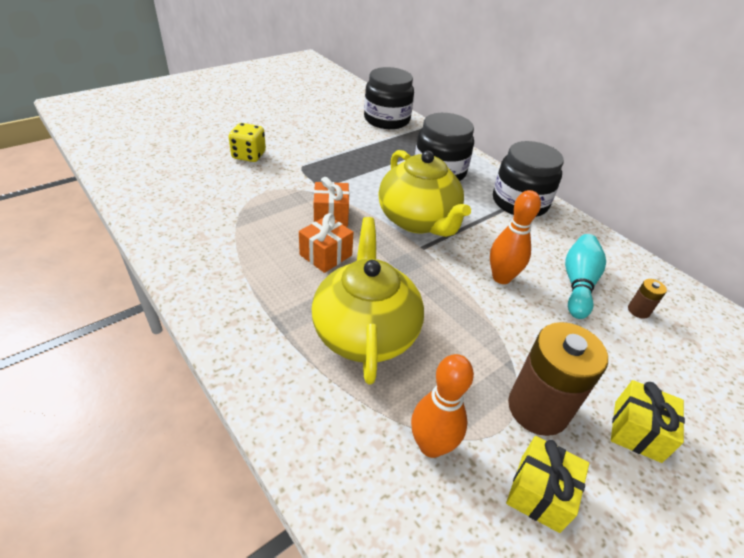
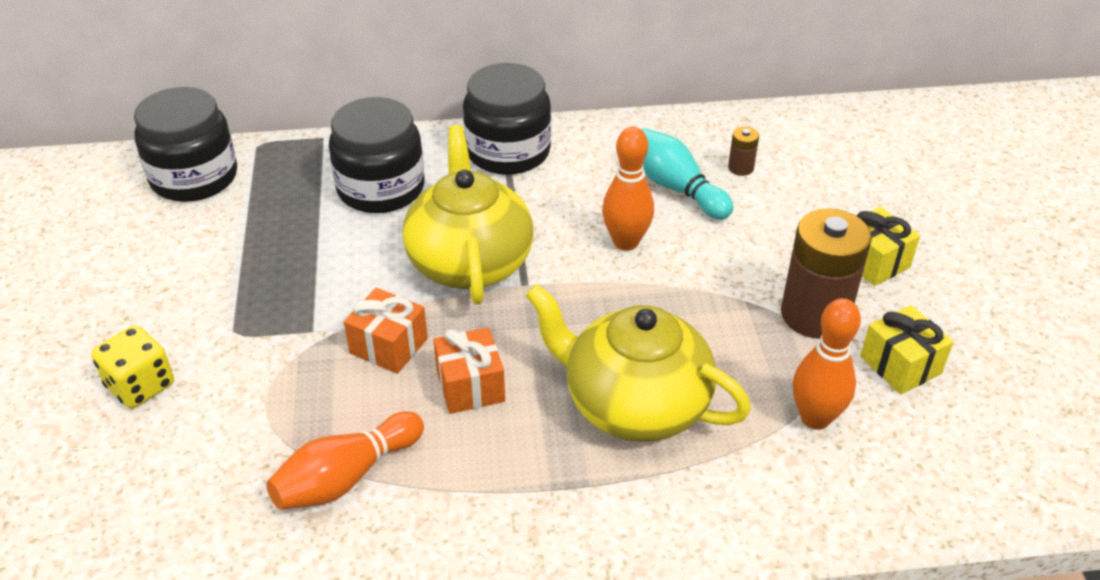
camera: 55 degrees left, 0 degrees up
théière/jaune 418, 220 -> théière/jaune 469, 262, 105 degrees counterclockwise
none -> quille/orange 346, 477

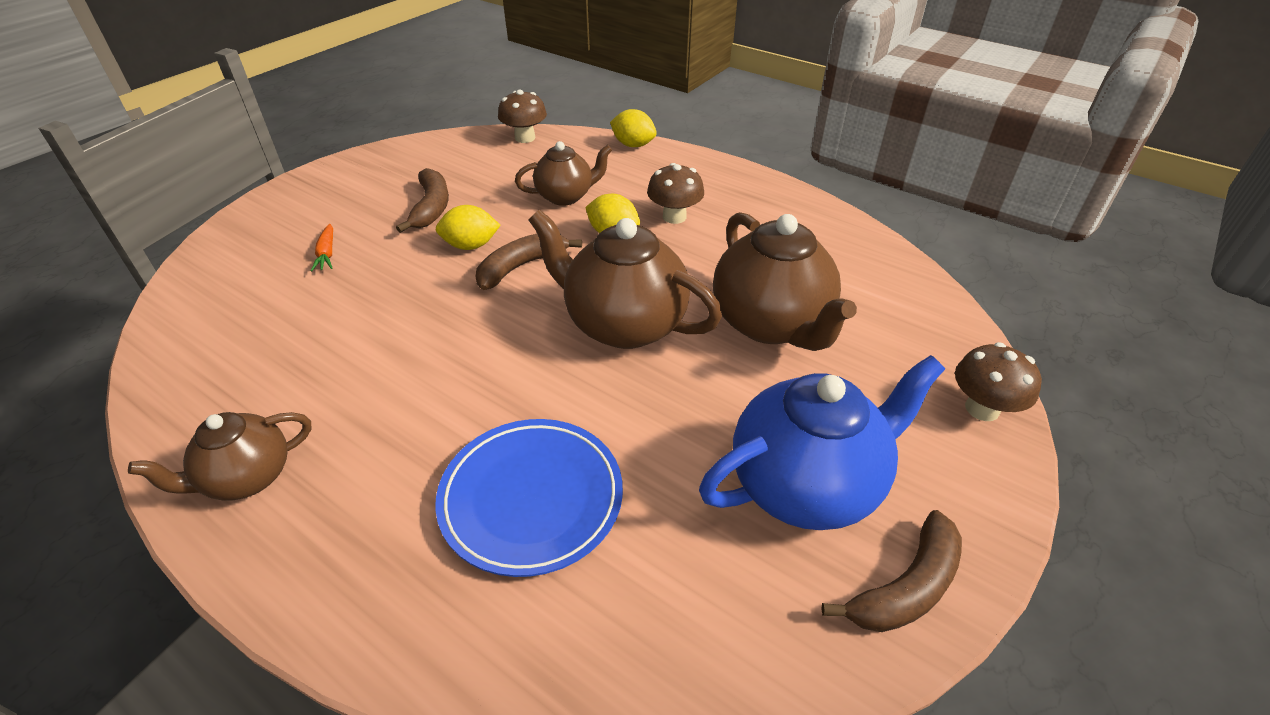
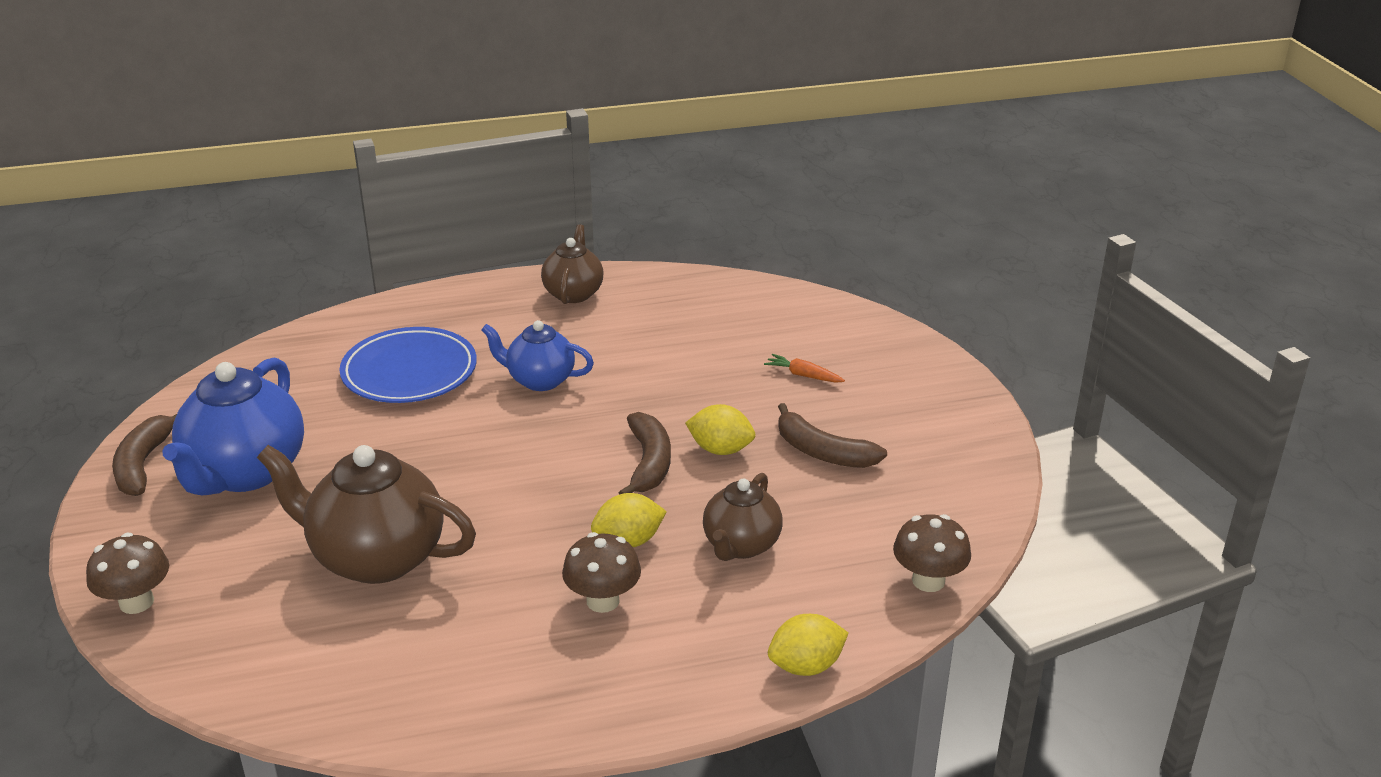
camera: 130 degrees right, 10 degrees down
citron/jaune 471, 245 -> citron/jaune 720, 449, 75 degrees clockwise
théière/marron 623, 324 -> none
none -> théière/bleu 540, 380

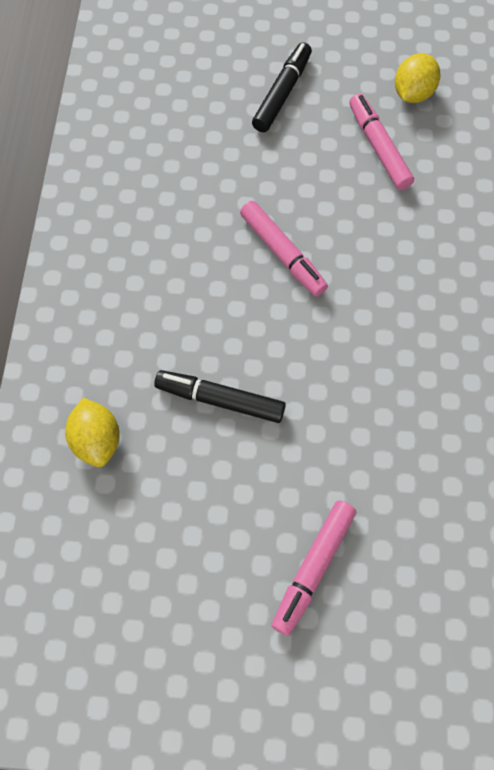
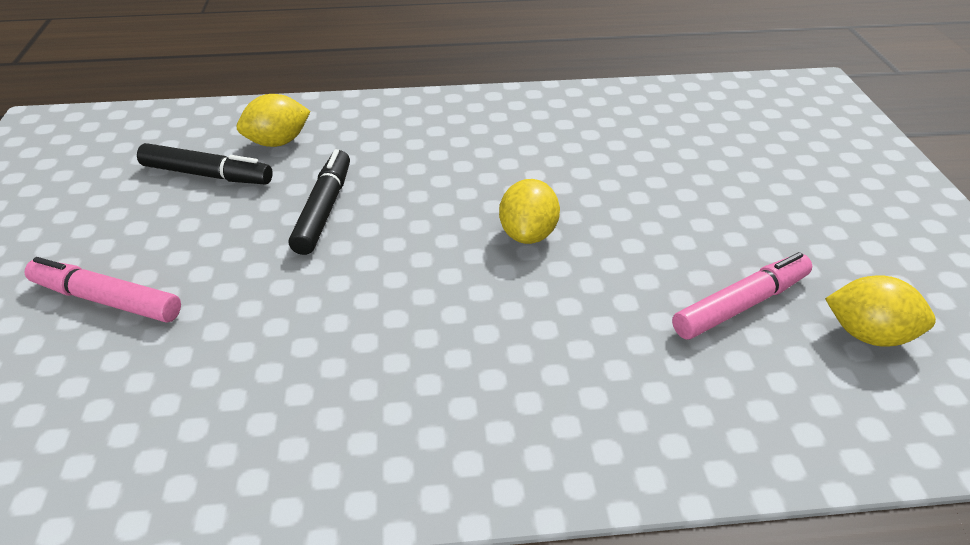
camera: 80 degrees right, 25 degrees down
feutre/noir 282, 93 -> feutre/noir 207, 175, relocated
feutre/rose 283, 253 -> citron/jaune 528, 234

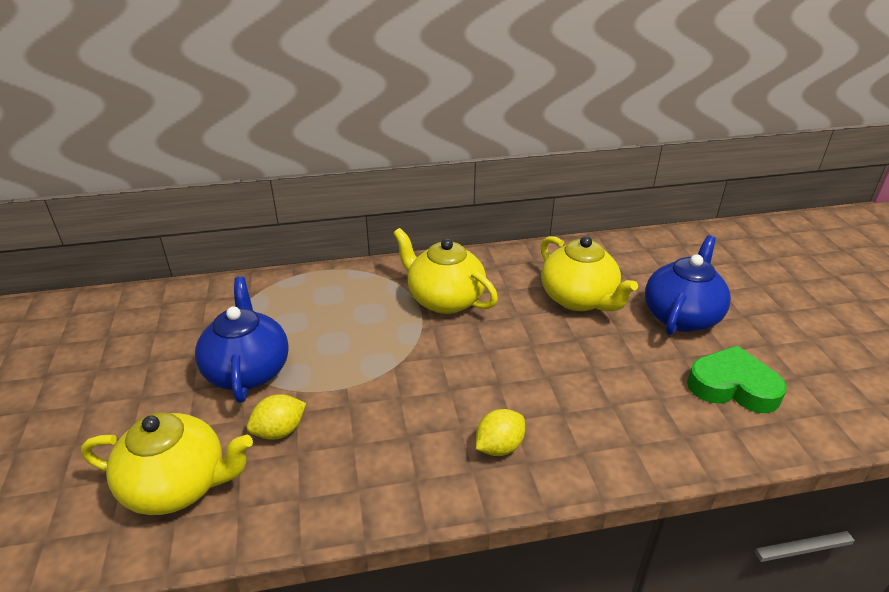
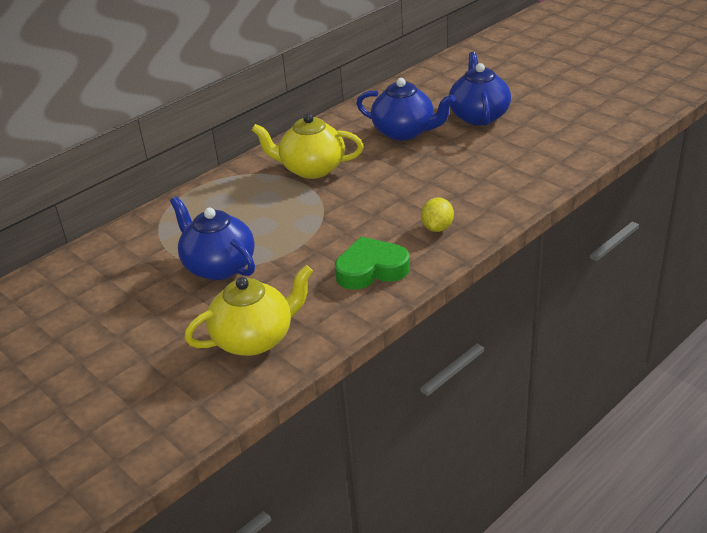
camera: 30 degrees left, 0 degrees up
théière/jaune 579, 299 -> théière/bleu 404, 132
cœur/vert 732, 386 -> cœur/vert 371, 269, relocated
citron/jaune 279, 431 -> none

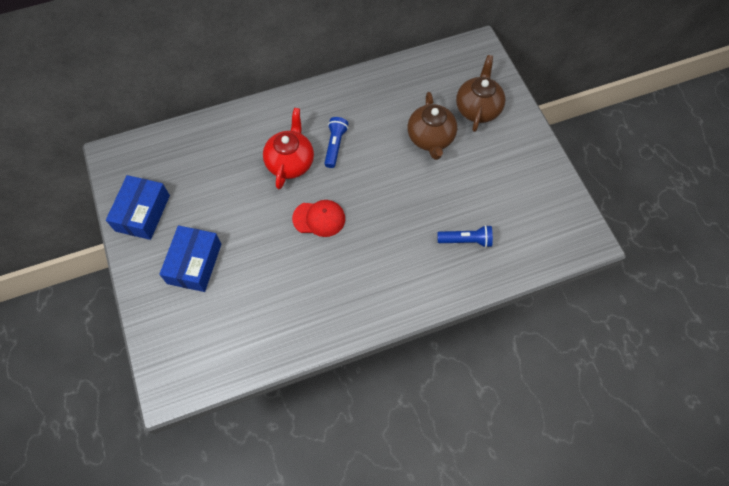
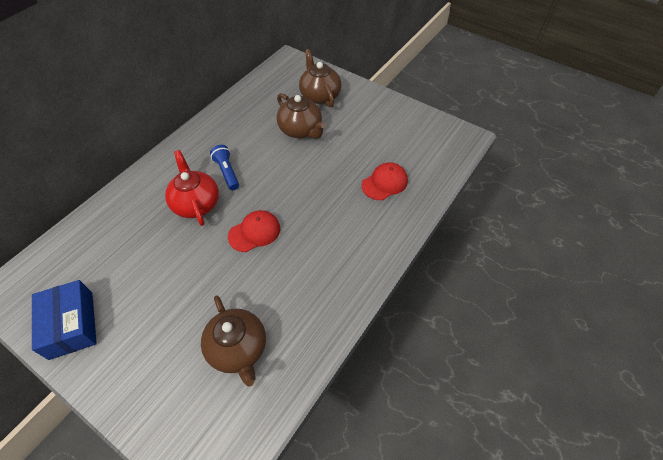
camera: 35 degrees left, 10 degrees down
boîte/bleu 194, 263 -> none
lampe de poche/bleu 466, 240 -> casquette/rouge 384, 183
none -> théière/marron 238, 349

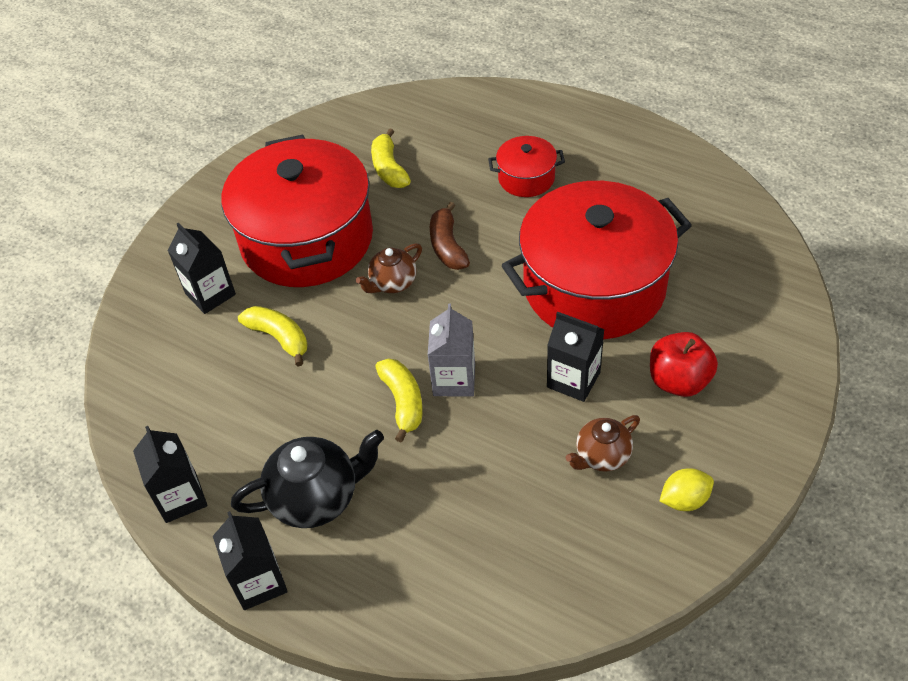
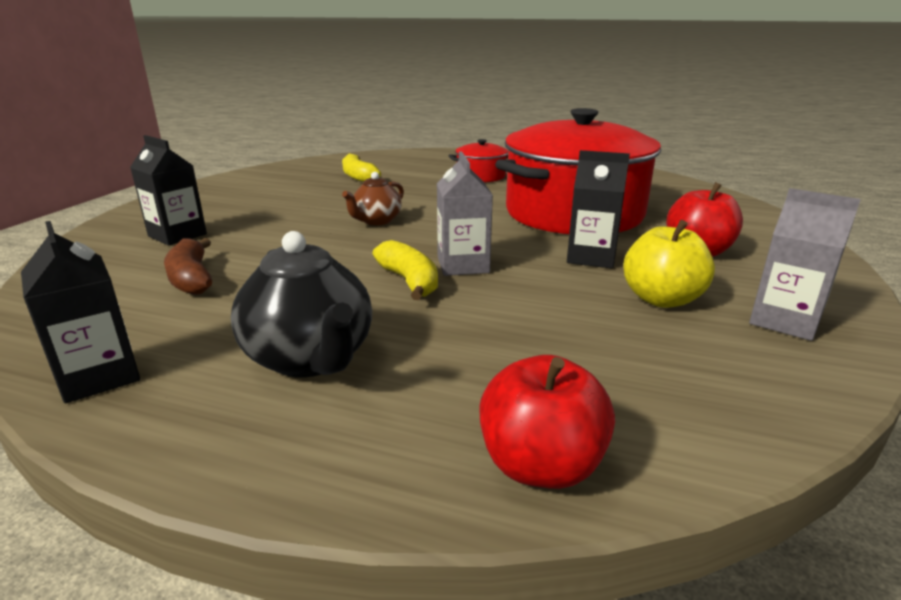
camera: 15 degrees left, 25 degrees down
marmite/rouge 307, 239 -> none
banane/marron 447, 246 -> banane/marron 191, 279, relocated
banane/jaune 279, 338 -> none
théière/marron 601, 456 -> pomme/jaune 661, 299
théière/noir 316, 497 -> théière/noir 310, 358, 90 degrees clockwise
citron/jaune 684, 500 -> brique de lait/gris 784, 321
brique de lait/noir 259, 582 -> none
none -> pomme/rouge 541, 465

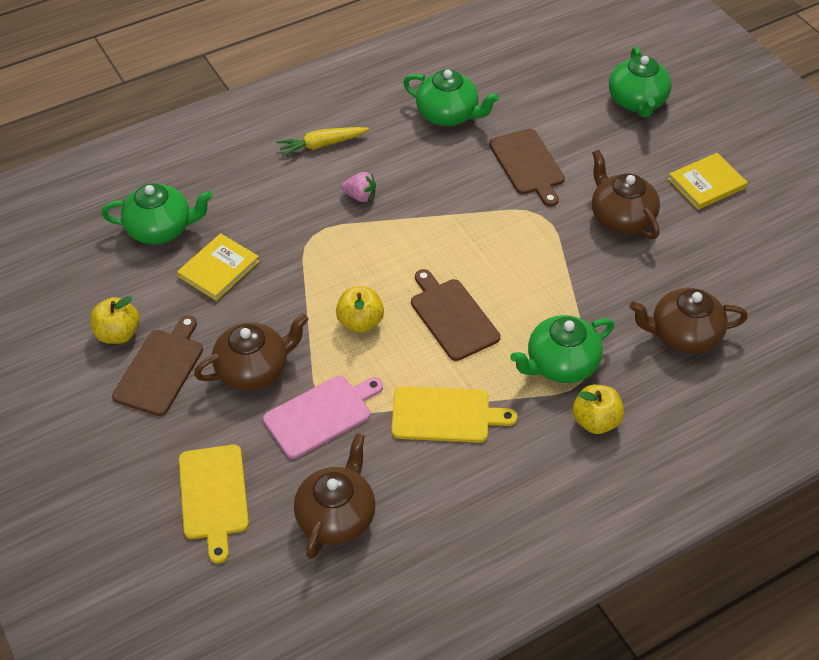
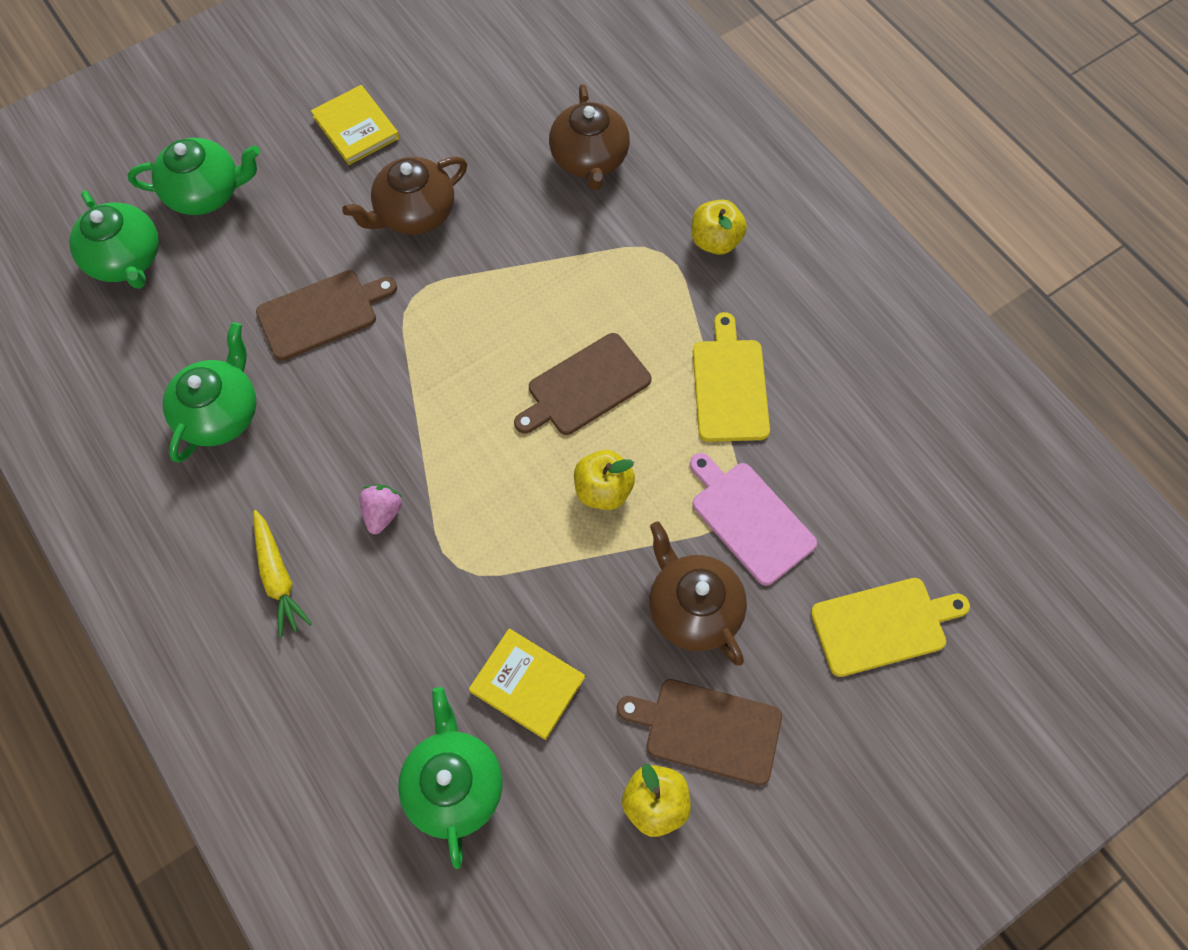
camera: 95 degrees left, 15 degrees up
théière/vert 560, 364 -> théière/vert 127, 260, relocated
théière/marron 337, 516 -> none

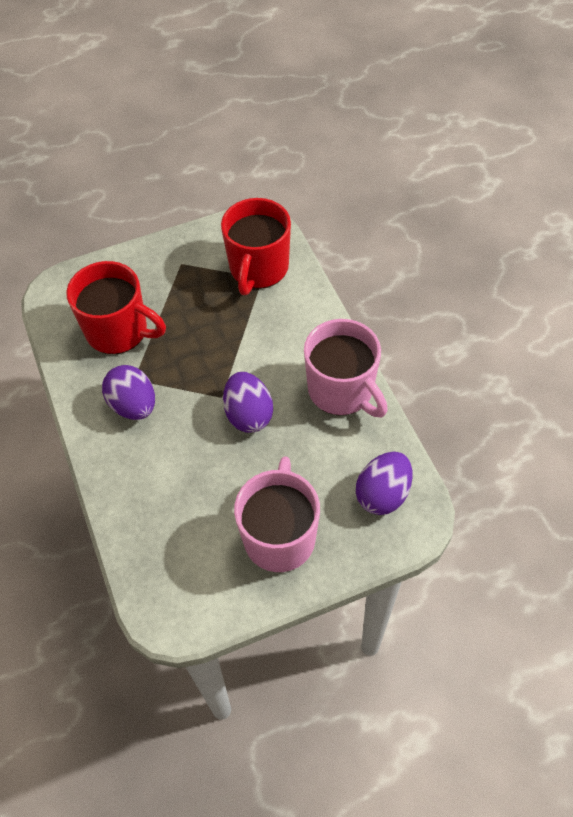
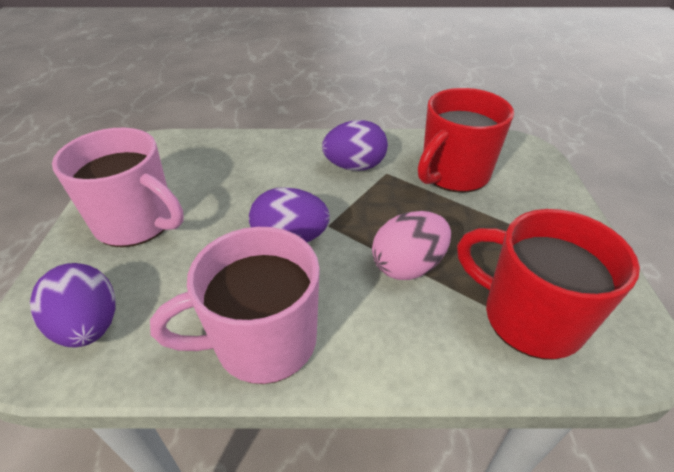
camera: 110 degrees right, 15 degrees down
none -> œuf/rose 408, 266

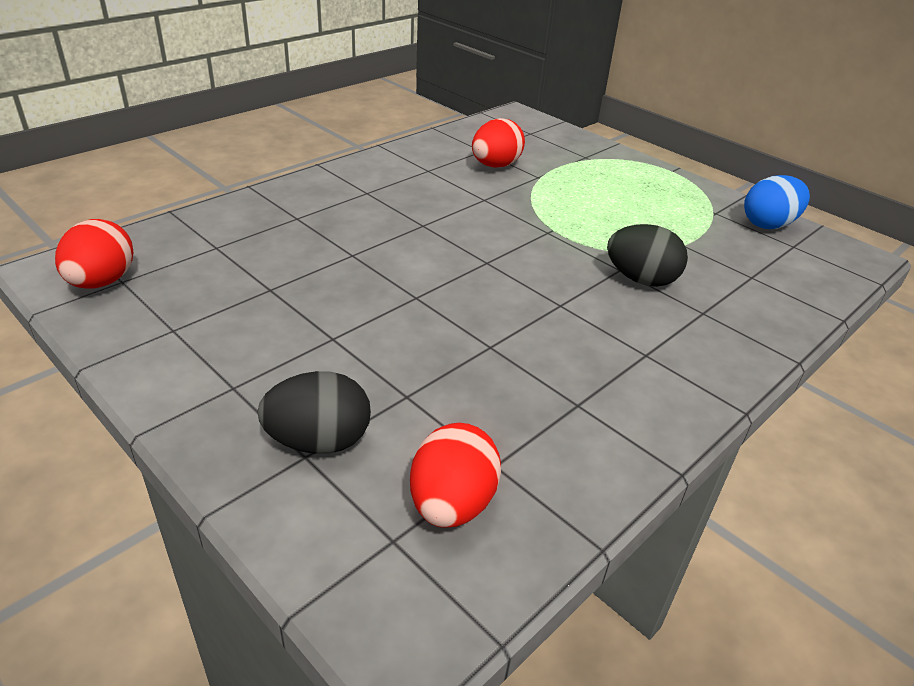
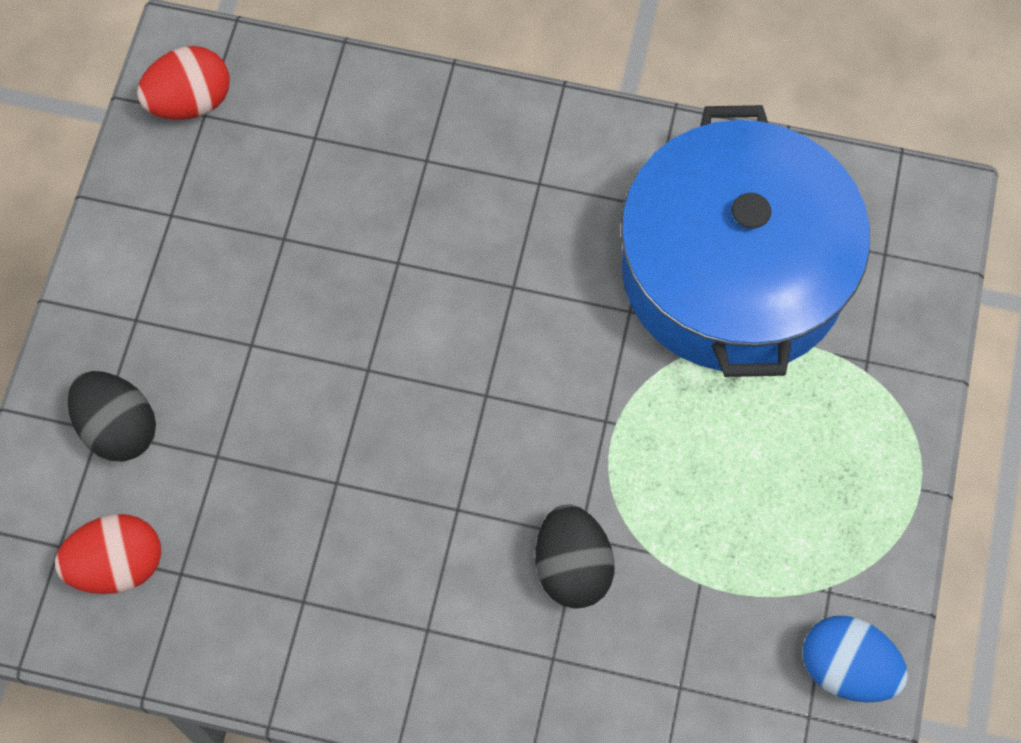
camera: 60 degrees right, 30 degrees up
œuf/rouge 495, 166 -> marmite/bleu 733, 271

